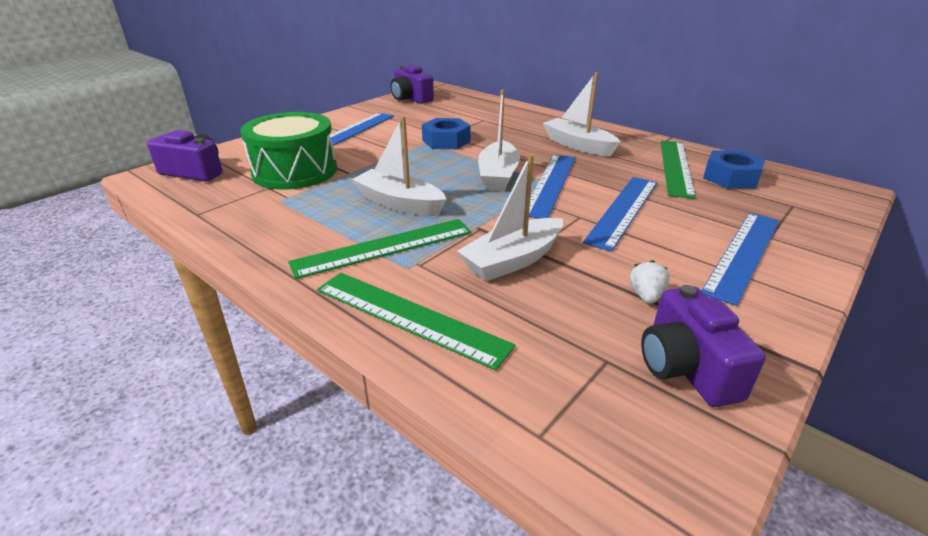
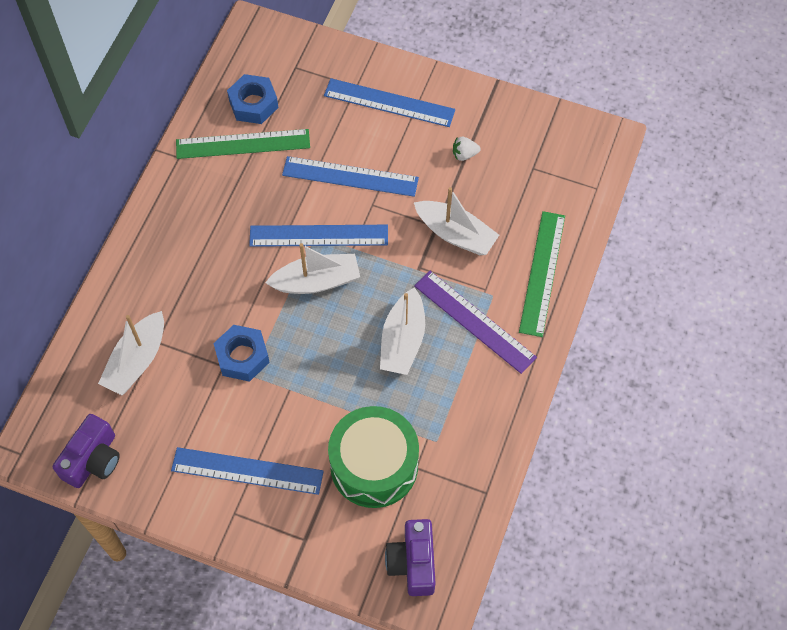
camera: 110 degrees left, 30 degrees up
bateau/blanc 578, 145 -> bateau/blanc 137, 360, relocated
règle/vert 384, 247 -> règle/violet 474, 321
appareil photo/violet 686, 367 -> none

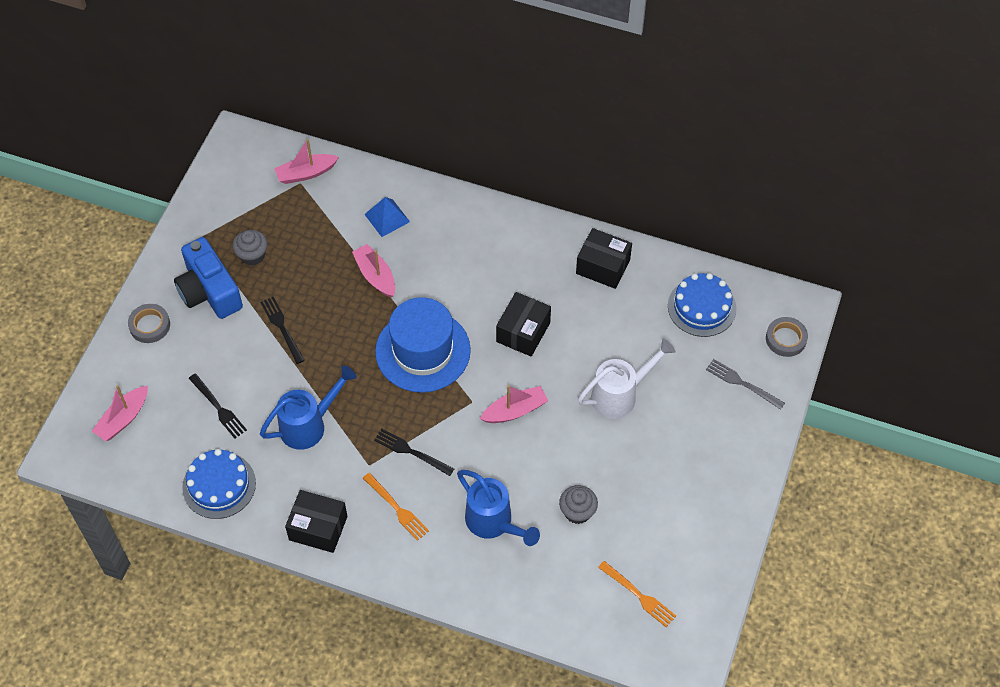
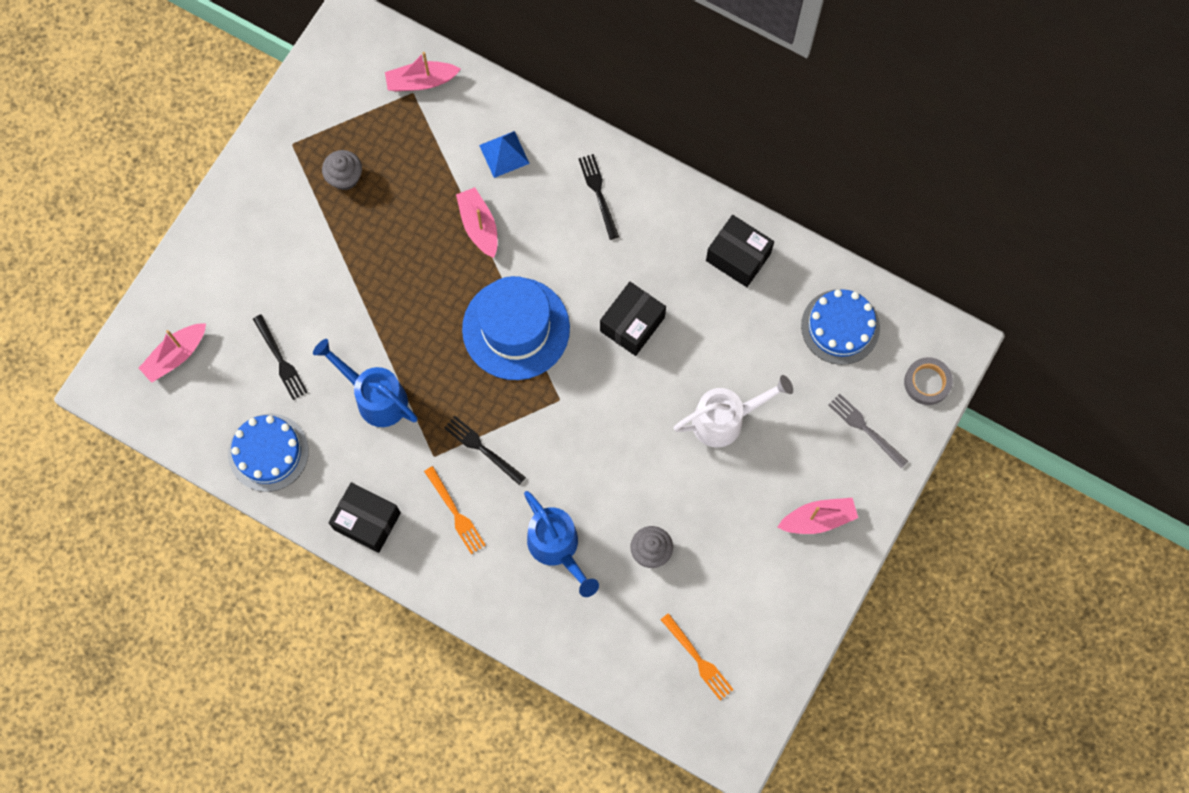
camera: 10 degrees right, 15 degrees up
appareil photo/bleu 209, 291 -> none
fourchette/noir 281, 327 -> fourchette/noir 598, 193, relocated
ruban adhésif/gris 150, 325 -> none
arrosoir/bleu 308, 425 -> arrosoir/bleu 375, 397, 120 degrees counterclockwise
bateau/rose 515, 411 -> bateau/rose 818, 519, relocated

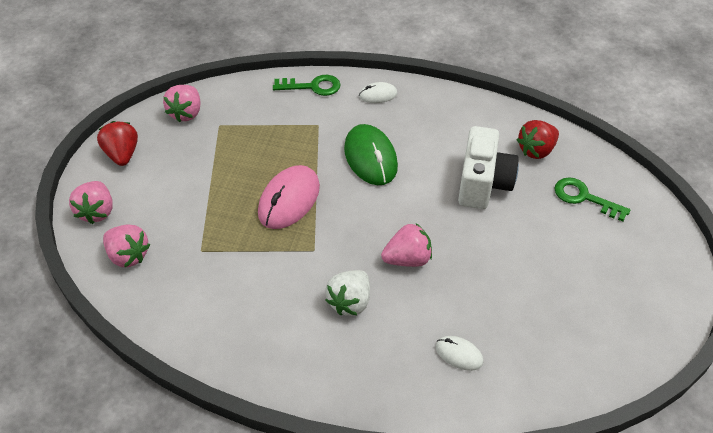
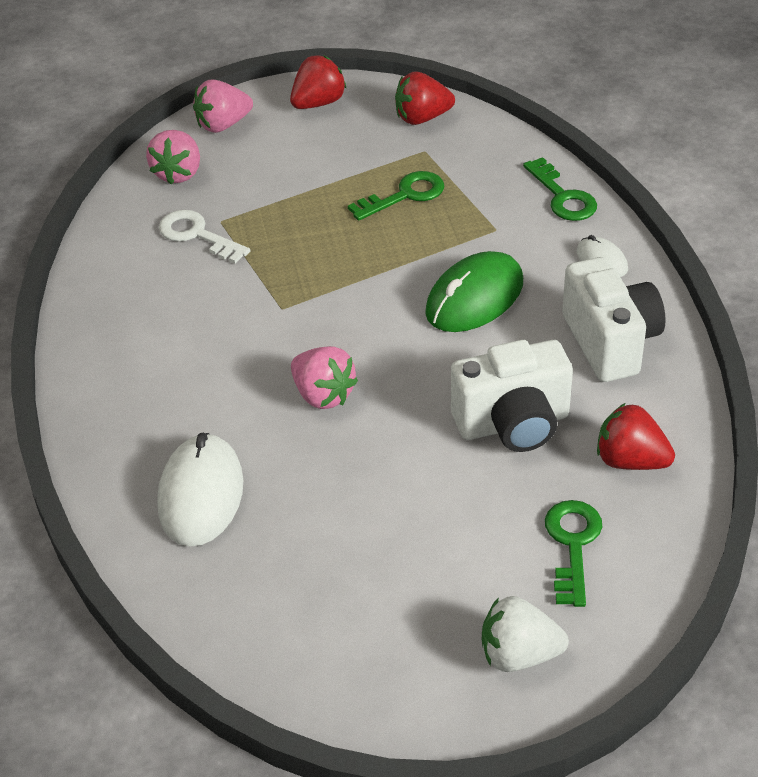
camera: 65 degrees right, 5 degrees down
fraise/rose 186, 113 -> fraise/rouge 422, 118
souris/rose 289, 200 -> none
fraise/blanc 350, 302 -> fraise/blanc 519, 655, relocated
souris/blanc 459, 354 -> souris/blanc 201, 494, x1.90
none -> clé/vert 405, 195
none -> clé/blanc 197, 235
none -> appareil photo/blanc 610, 342

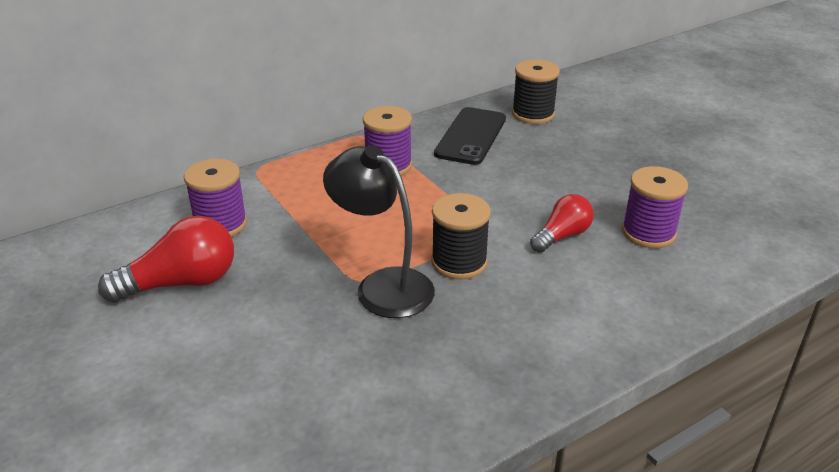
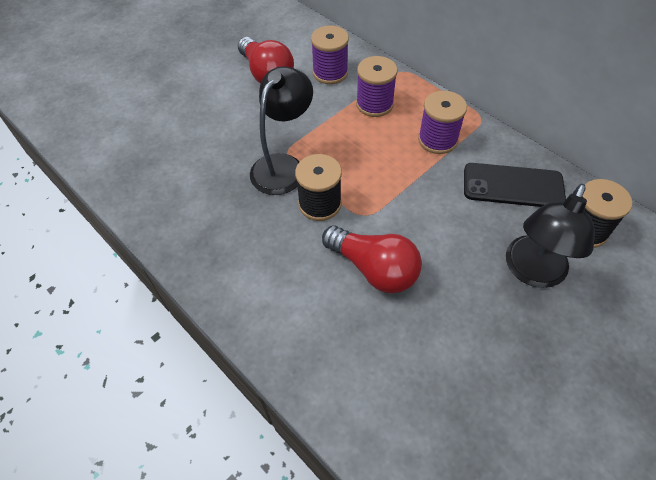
camera: 80 degrees right, 20 degrees up
bobine/violet 648, 233 -> bobine/violet 374, 104, relocated
ampoule/rouge 562, 236 -> ampoule/rouge 374, 269, x1.58
none -> lampe/noir 531, 272

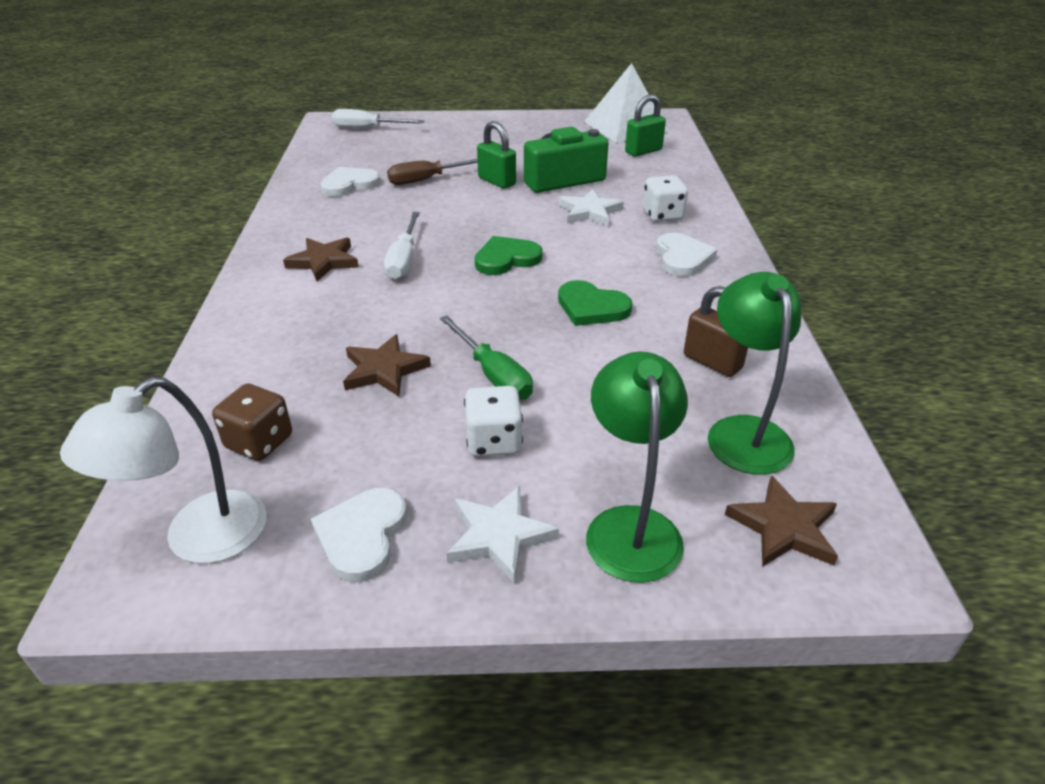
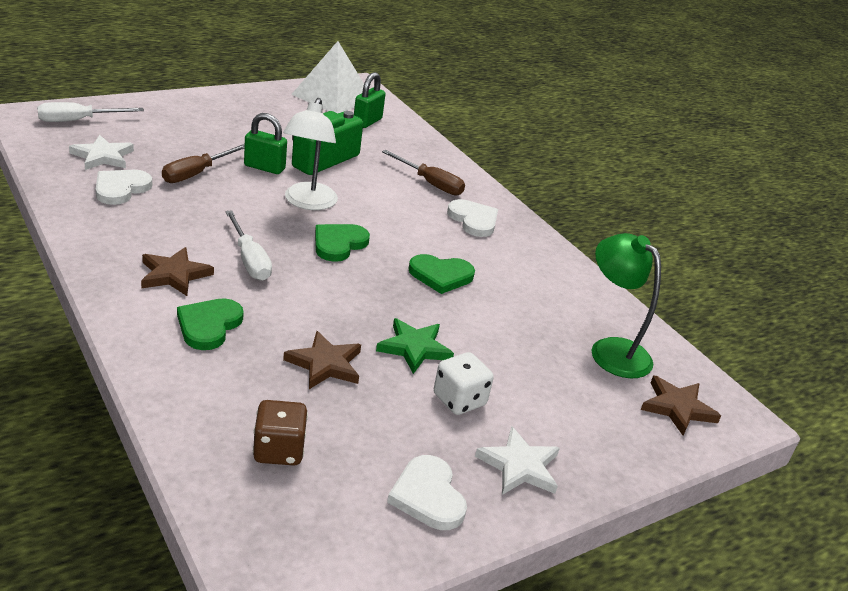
camera: 35 degrees left, 5 degrees down
dé/blanc 662, 215 -> tournevis/marron 430, 183
étoile/blanc 589, 212 -> étoile/blanc 102, 156, relocated
cadenas/marron 712, 362 -> none
tournevis/vert 493, 375 -> étoile/vert 414, 348
lampe/vert 630, 526 -> none
lampe/blanc 199, 540 -> lampe/blanc 308, 203, relocated
none -> cœur/vert 209, 325

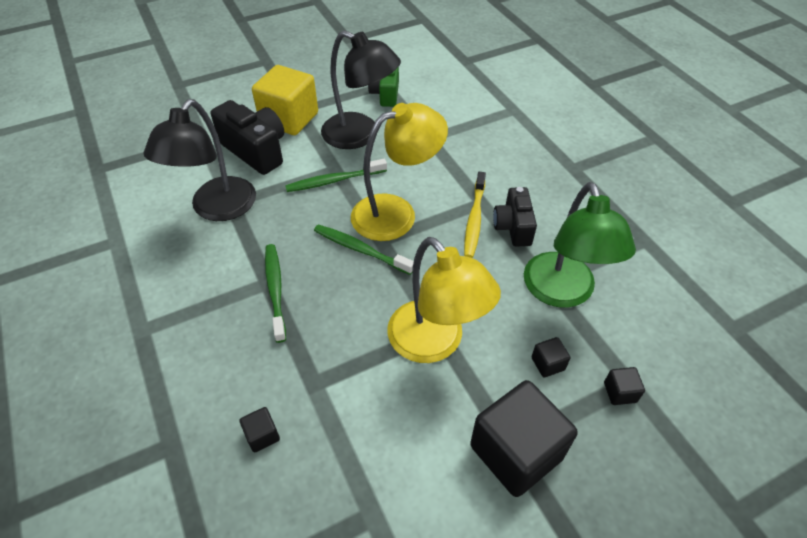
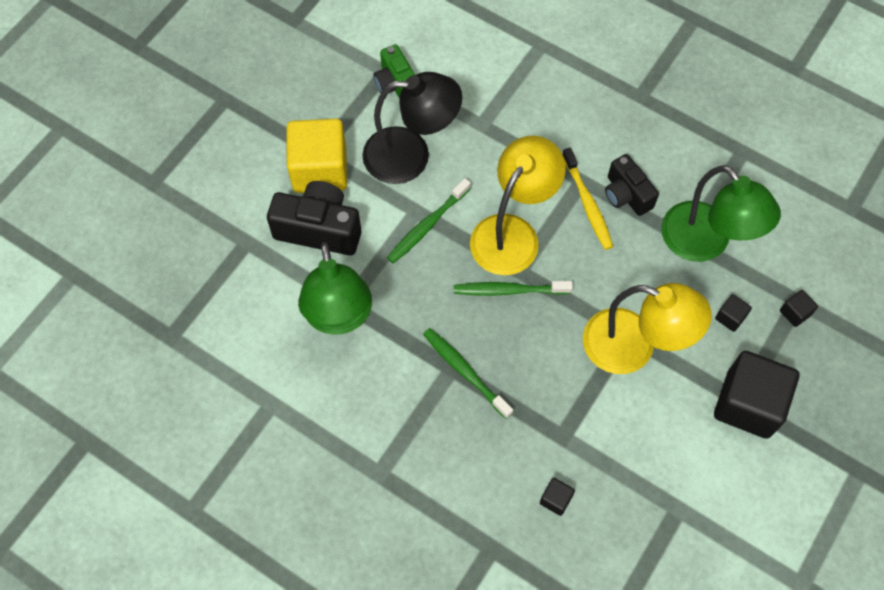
camera: 30 degrees left, 15 degrees up
lampe/noir 217, 209 -> lampe/vert 339, 317

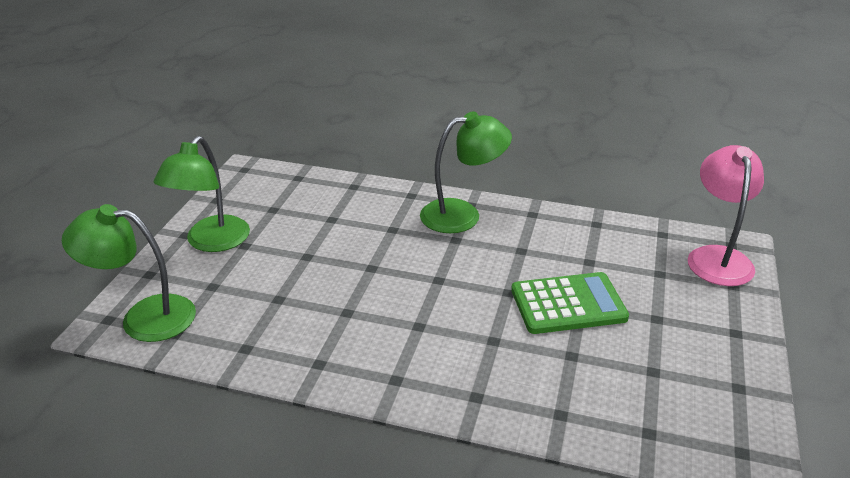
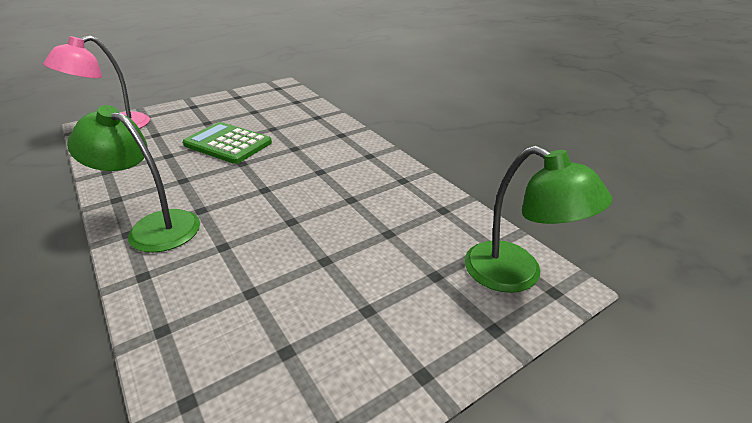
camera: 140 degrees left, 0 degrees up
lampe/vert 211, 242 -> none

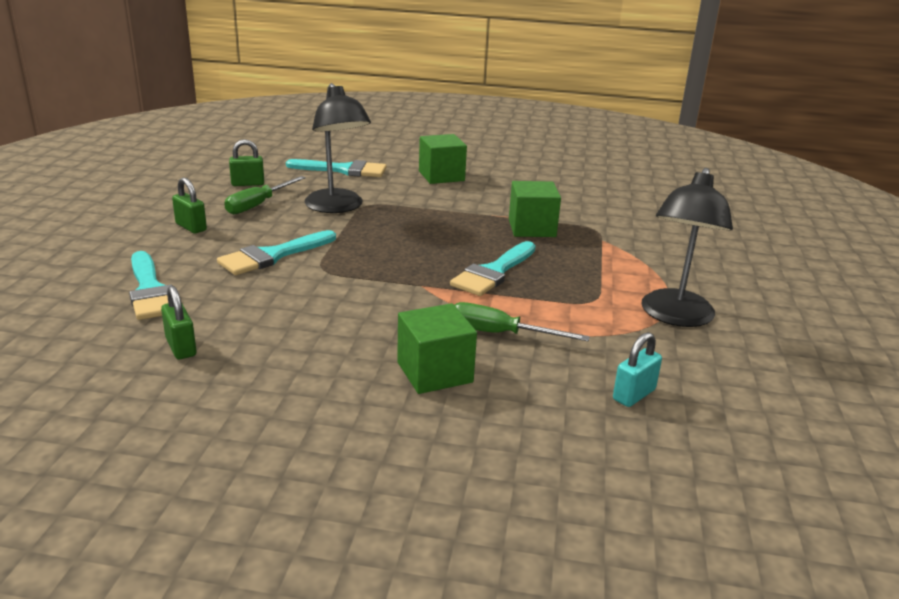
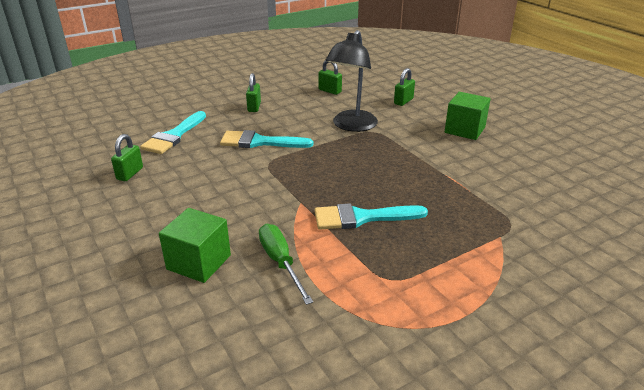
camera: 50 degrees right, 5 degrees up
pinceau/turquoise 343, 170 -> cadenas/vert 403, 101
lampe/noir 675, 317 -> none
tournevis/vert 258, 205 -> none
cube/vert 532, 228 -> none
cadenas/turquoise 634, 395 -> none

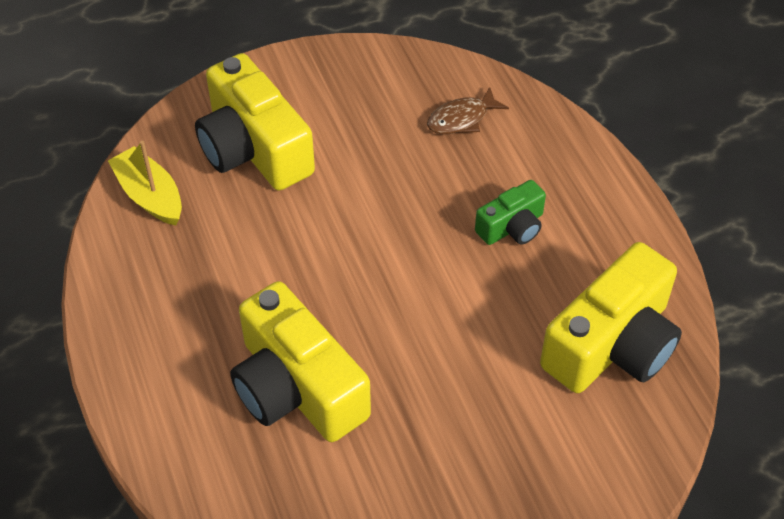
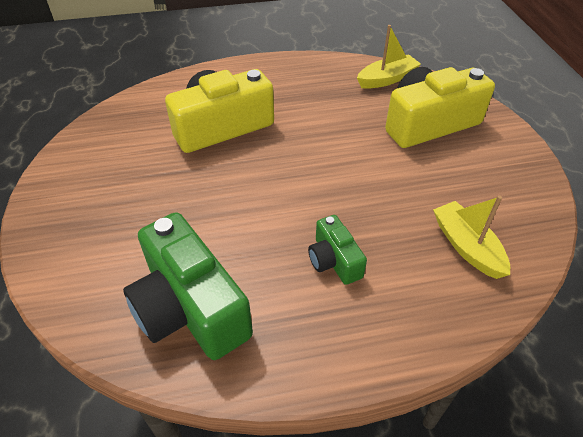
camera: 100 degrees right, 5 degrees down
poisson/marron 461, 119 -> bateau/jaune 467, 246
appareil photo/jaune 612, 344 -> appareil photo/vert 190, 307

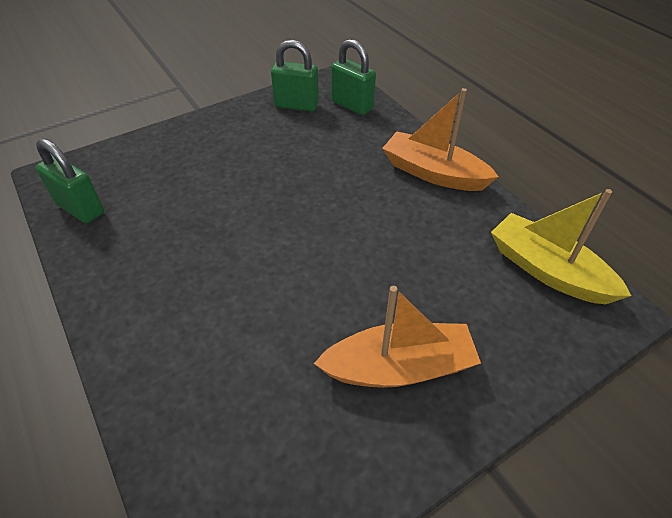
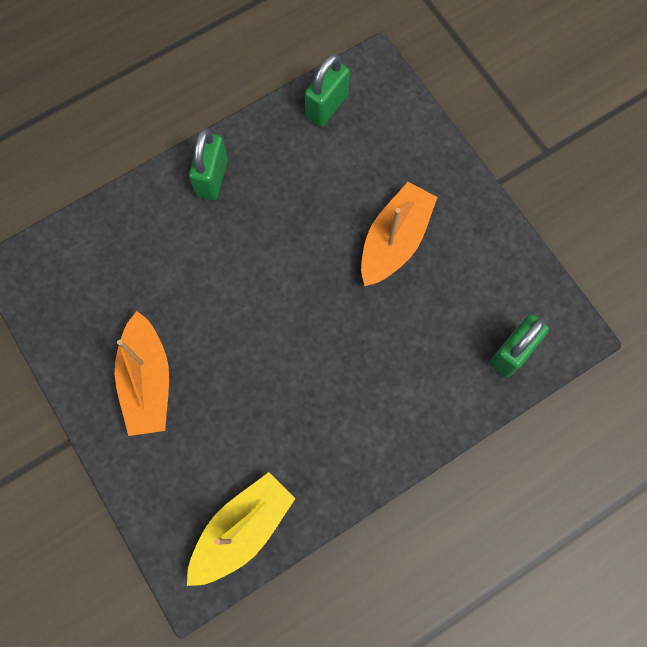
camera: 90 degrees right, 25 degrees up
cadenas/vert 296, 105 -> cadenas/vert 212, 178, relocated
bateau/orange 433, 173 -> bateau/orange 394, 241, relocated

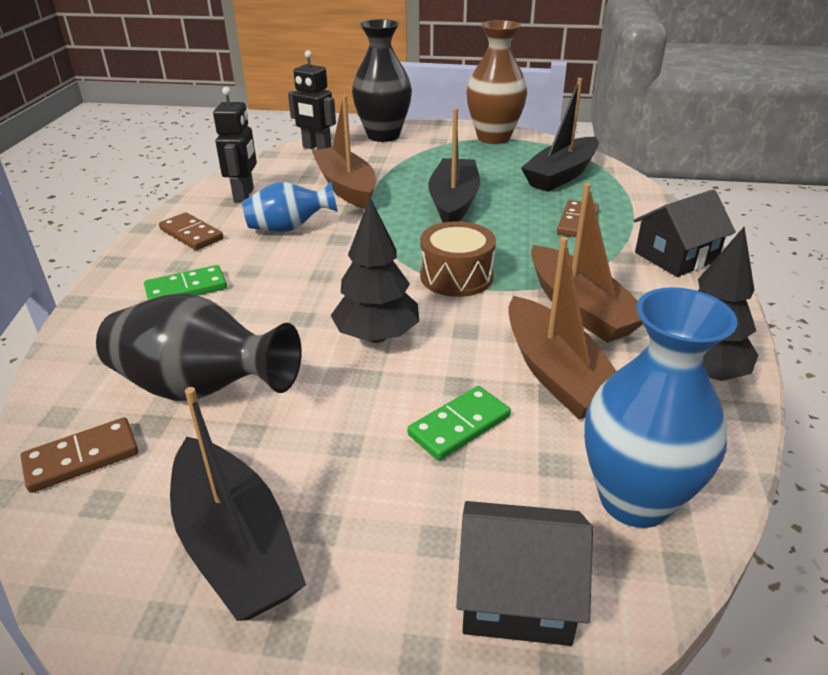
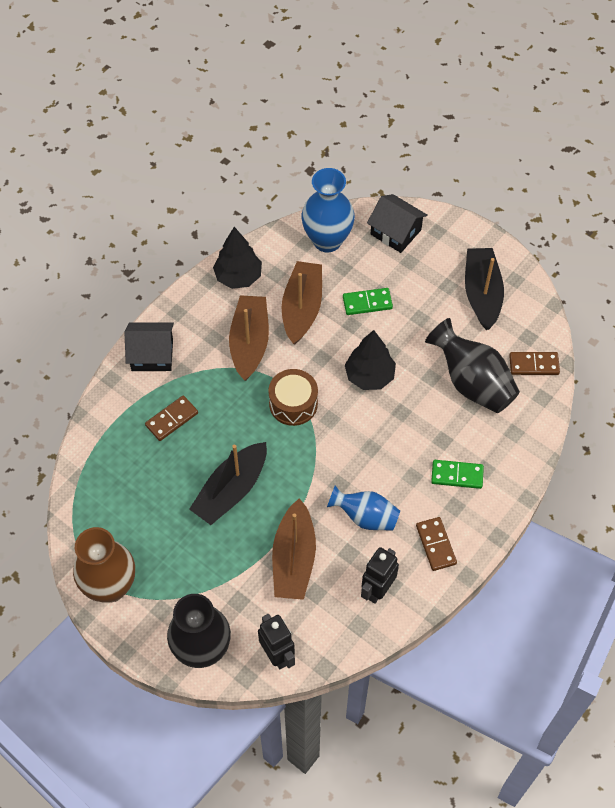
camera: 150 degrees left, 25 degrees up
bateau/noir 561, 175 -> none

